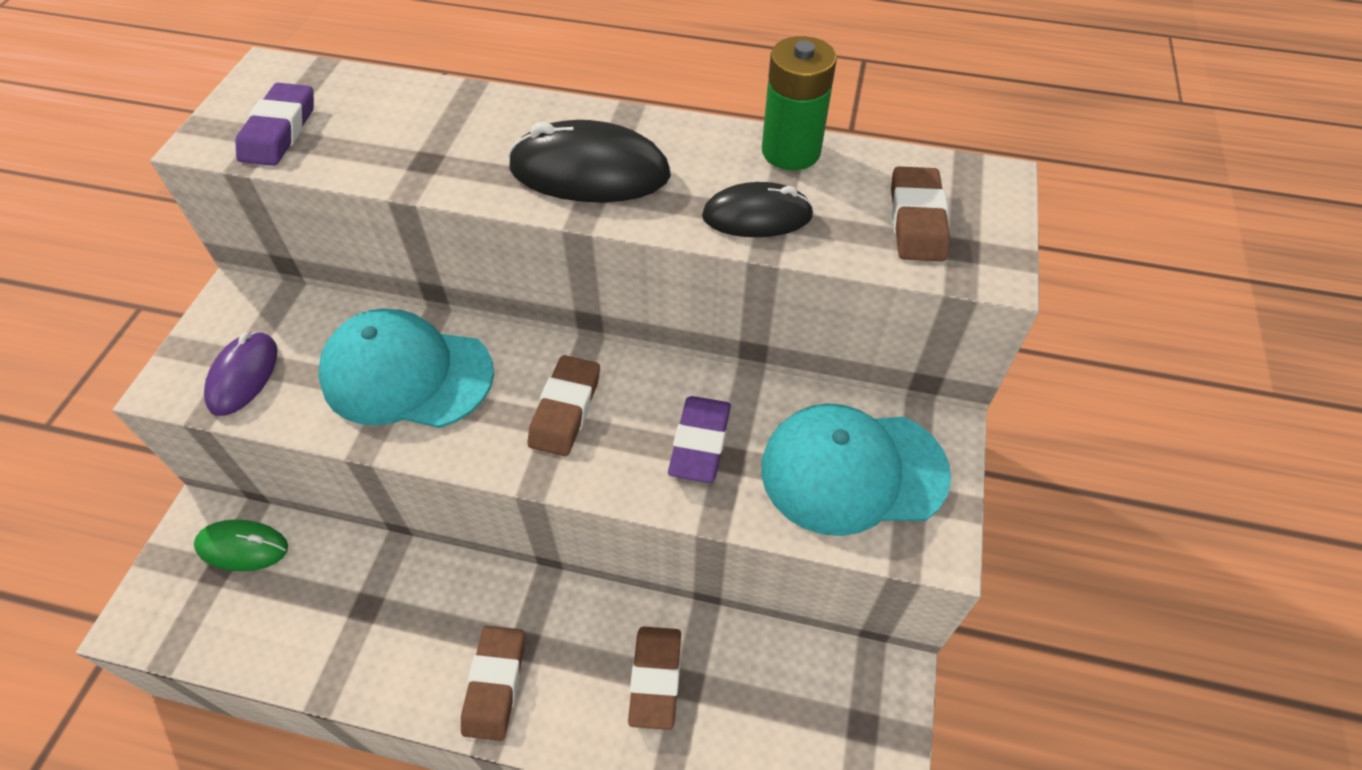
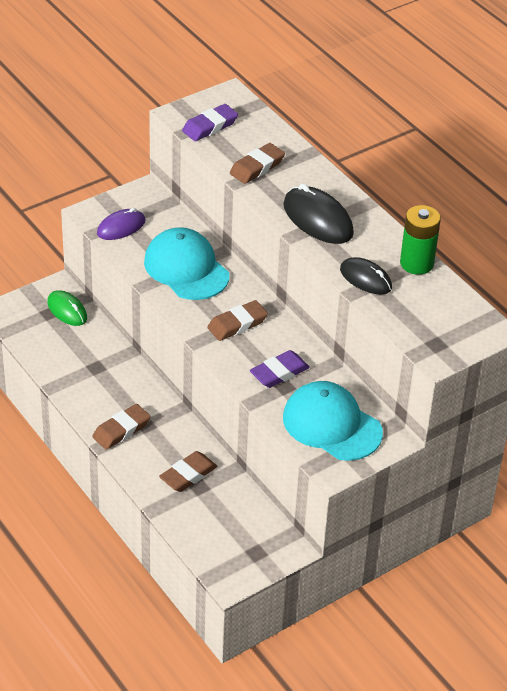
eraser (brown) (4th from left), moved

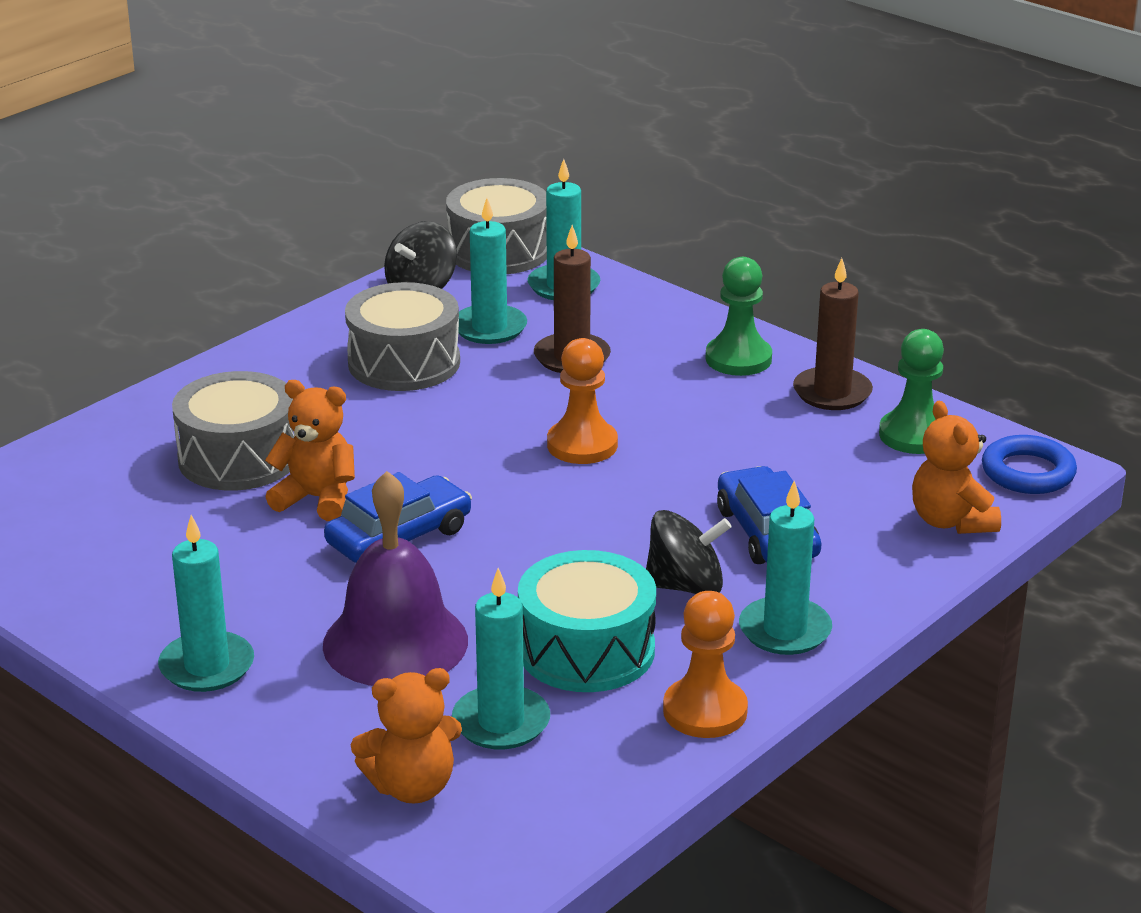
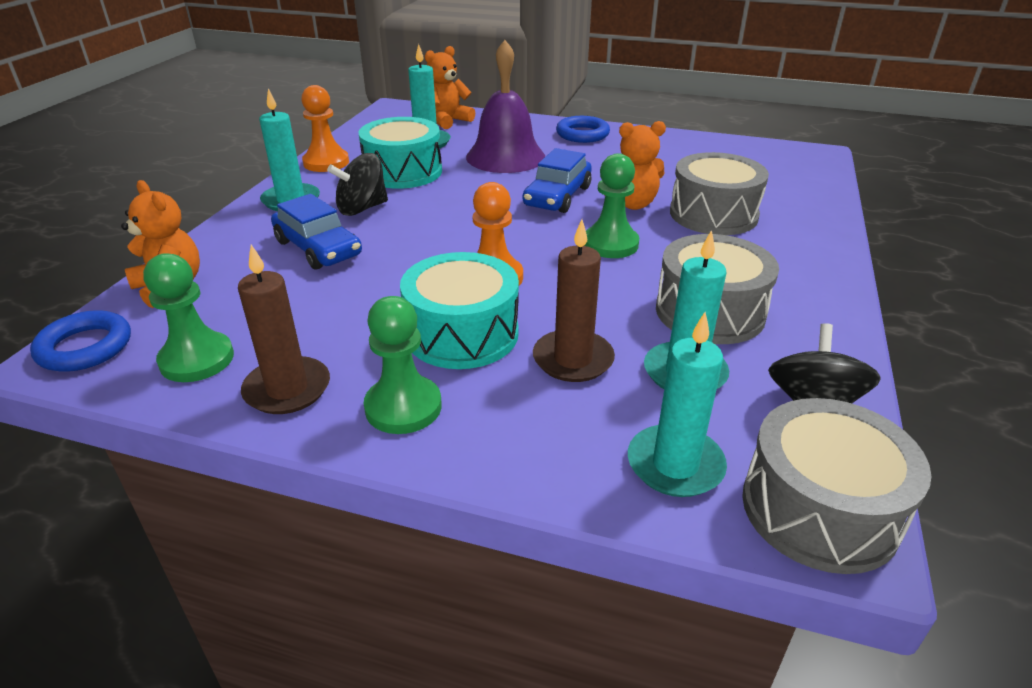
candle (turquoise) (1st from left) → ring (blue) (2nd from left)
- → pawn (green) (3rd from left)
- → drum (turquoise) (2nd from left)

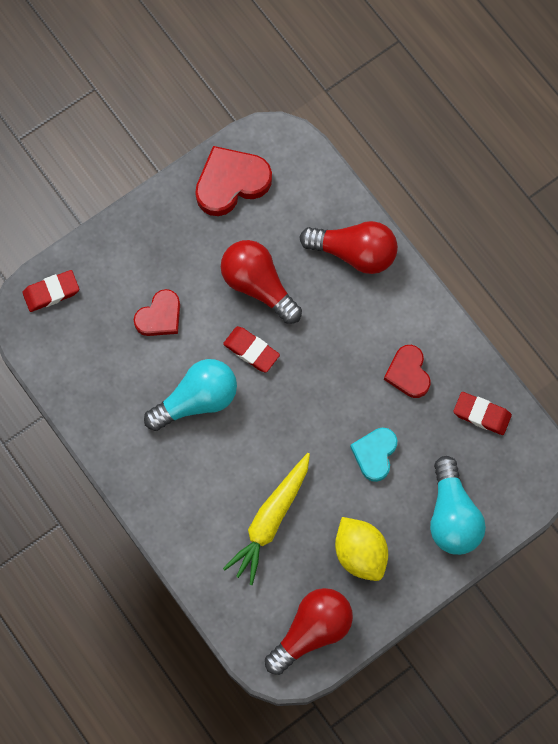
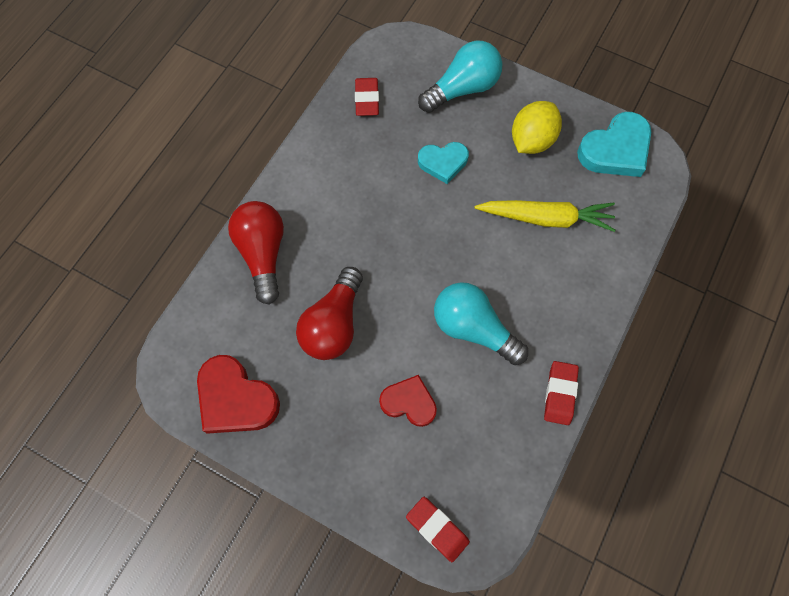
eraser (red) (2nd from left in the first image) → eraser (red) (3rd from left), moved
heart (red) (3rd from left) → -
light bulb (red) (2nd from left) → heart (turquoise) (2nd from left)

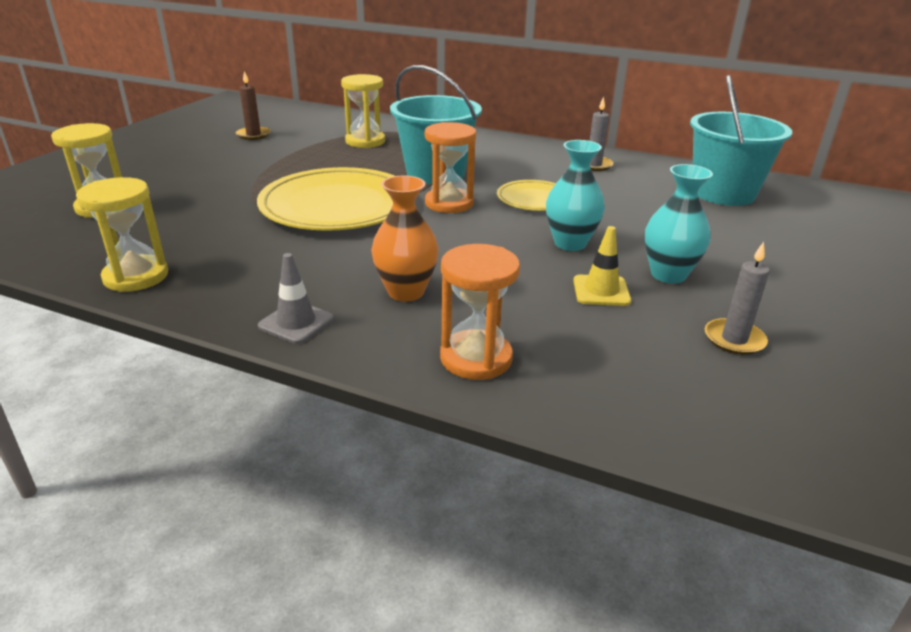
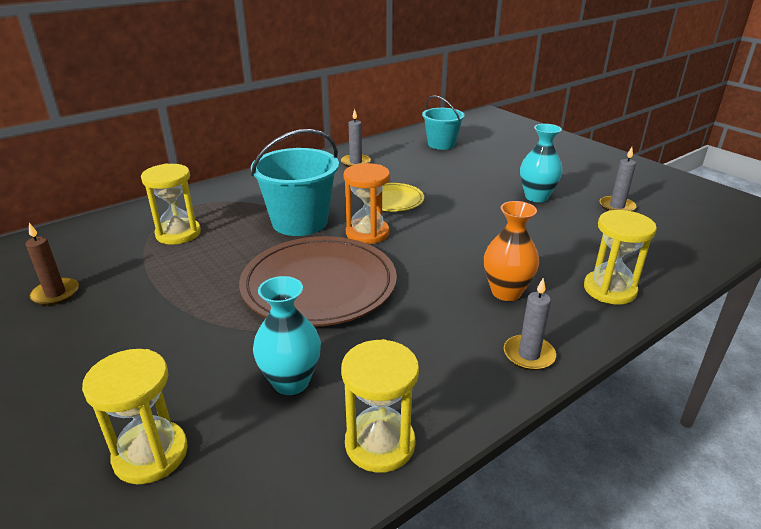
bucket (turquoise) (2nd from left), x0.65
vase (turquoise) (1st from left), moved
plate (yellow) (1st from left) → plate (brown)
traffic cone (yellow) → -
hourglass (orange) (2nd from left) → hourglass (yellow) (4th from left)
traffic cone (grey) → candle (grey) (2nd from left)

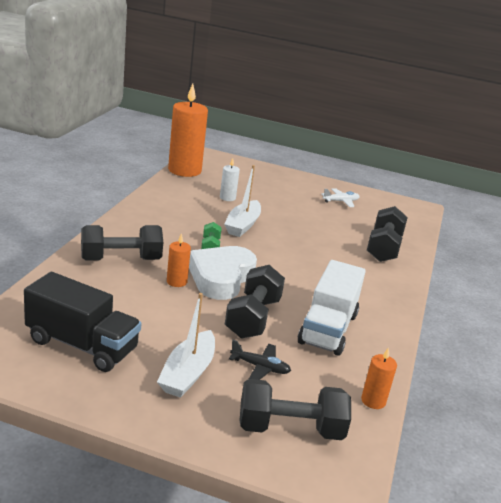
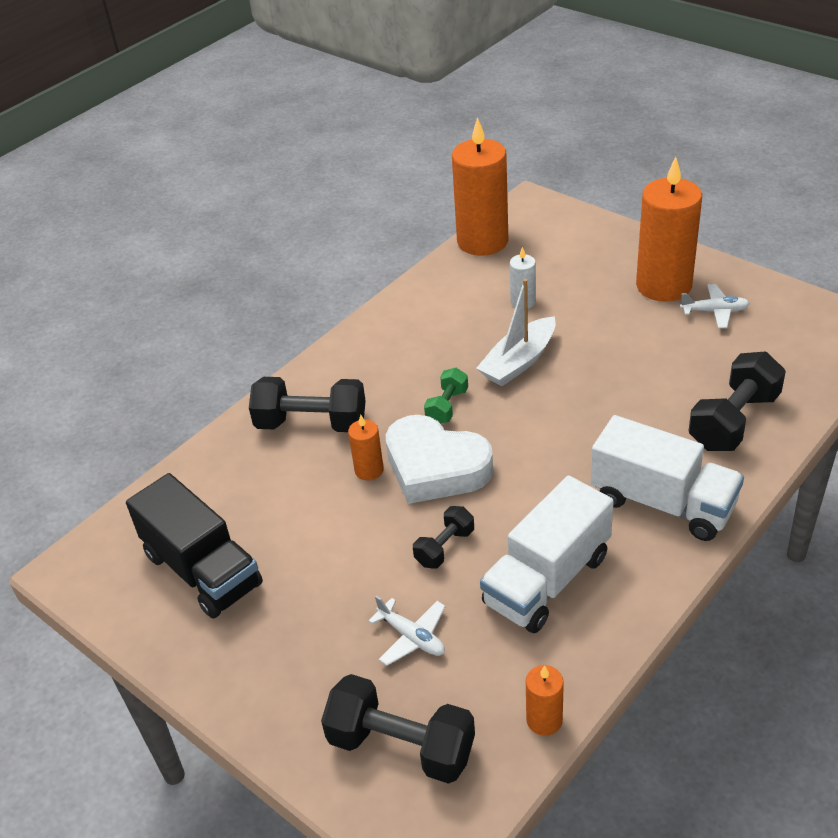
heart (white), 105 degrees counterclockwise
dumbbell (black) (2nd from left in the first image) → dumbbell (black) (3rd from left), x0.55
boat (white) (1st from left) → -
plane (black) → plane (white) (1st from left)
- → candle (orange) (4th from left)
- → truck (white) (2nd from left)

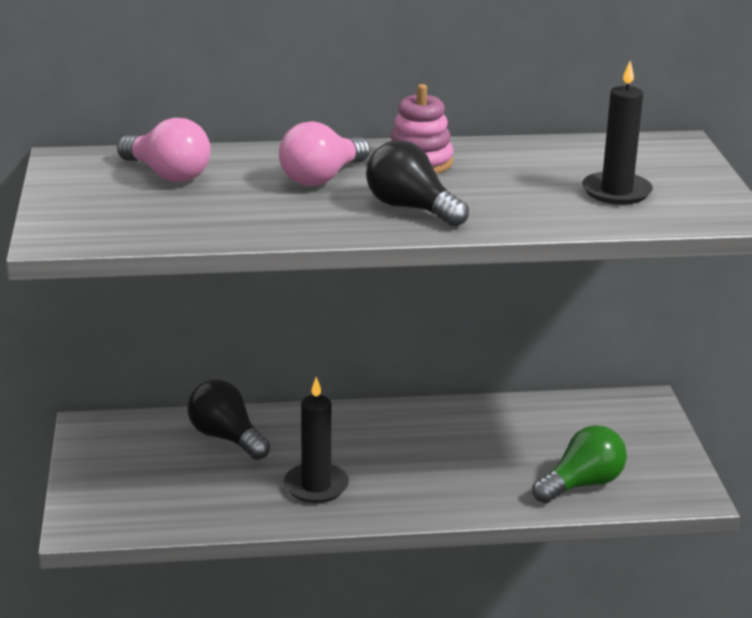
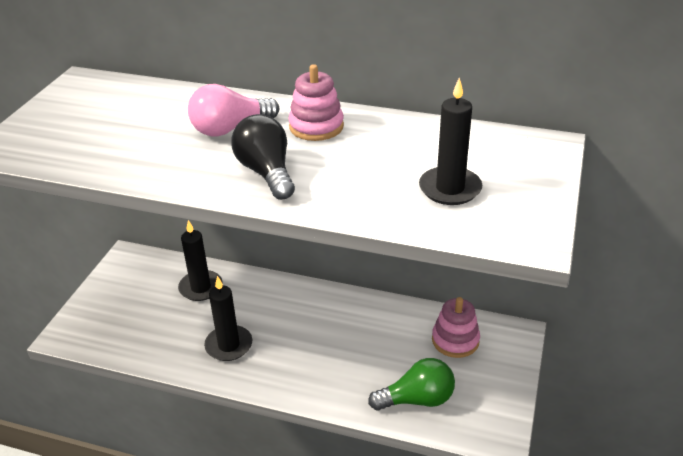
light bulb (pink) (1st from left) → -
light bulb (black) (1st from left) → candle (black) (1st from left)
- → stacking toy (pink) (2nd from left)

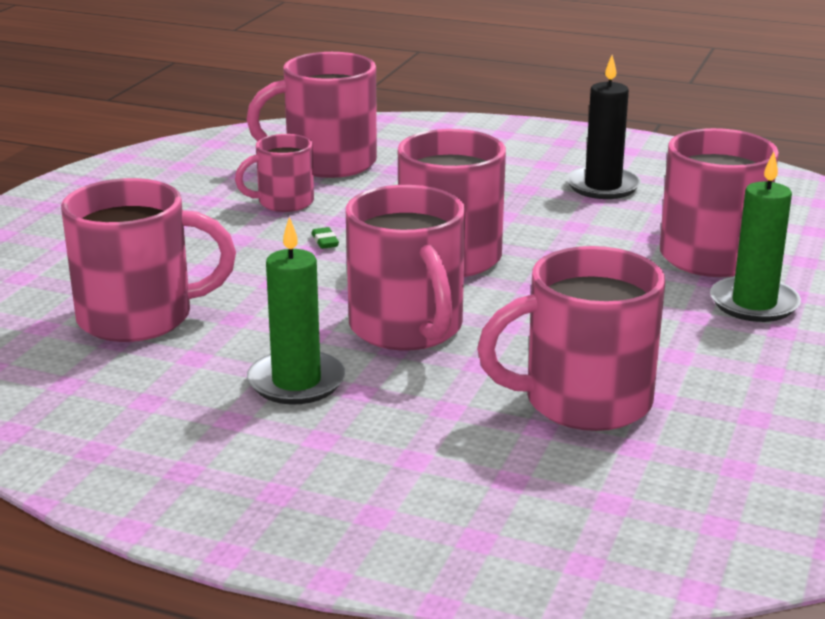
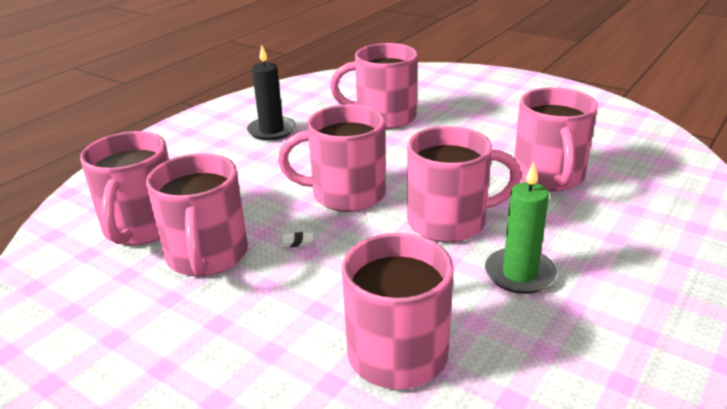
mug (pink) (2nd from left), x1.72
candle (green) (2nd from left) → -
eraser (green) → eraser (white)

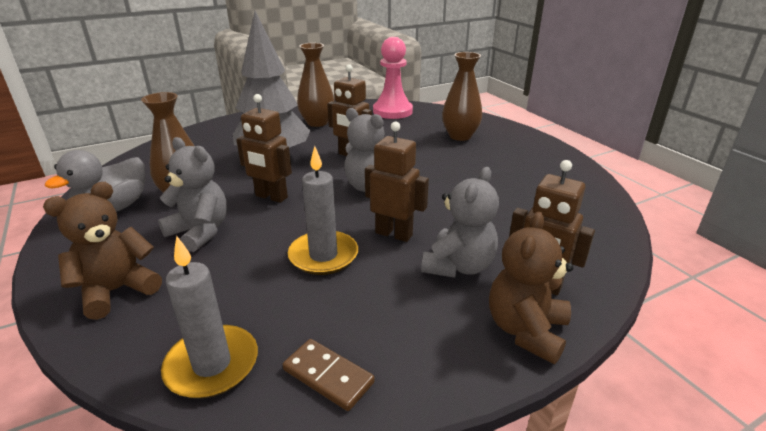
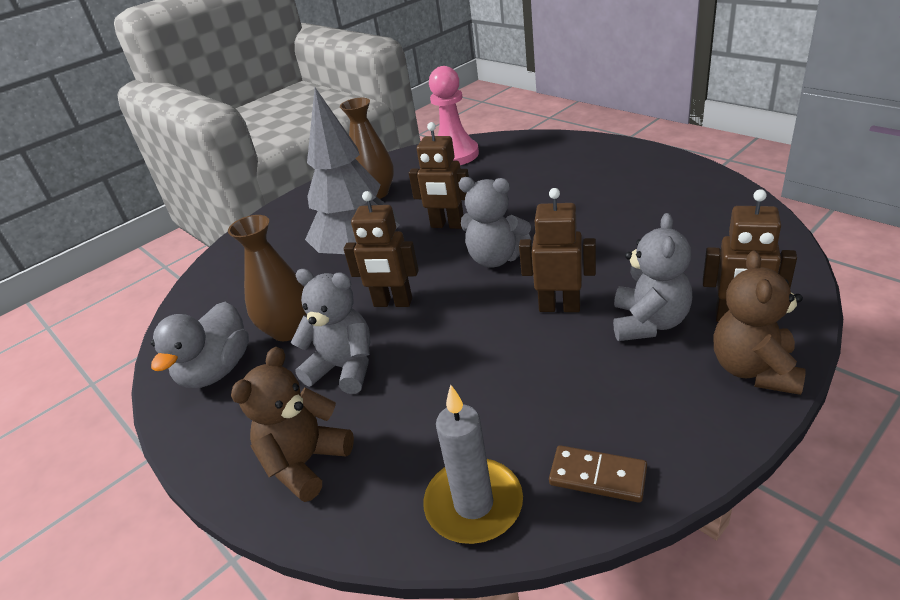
vase (brown) (3rd from left) → -
candle (grey) (2nd from left) → -

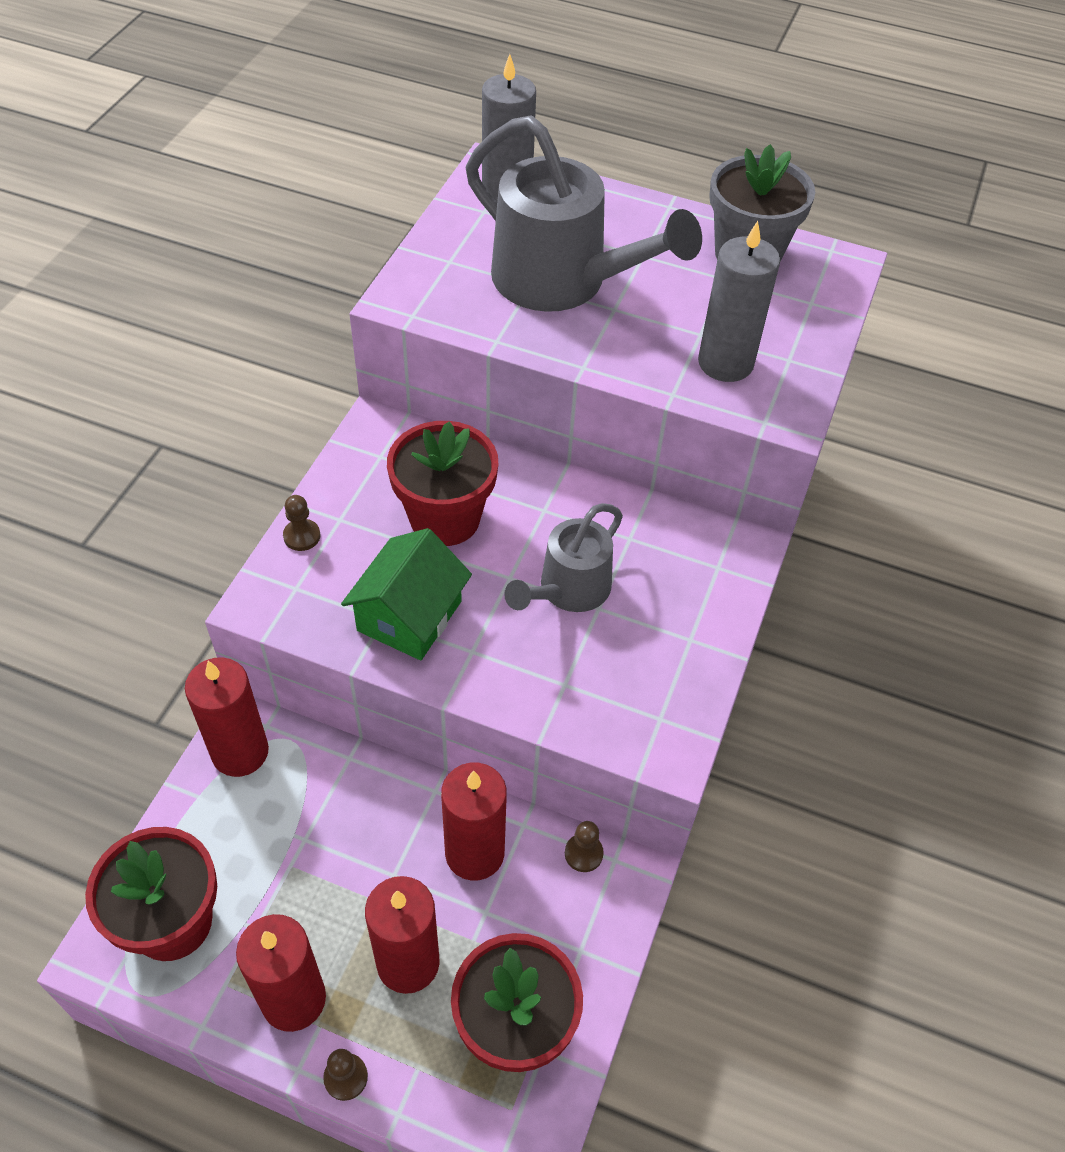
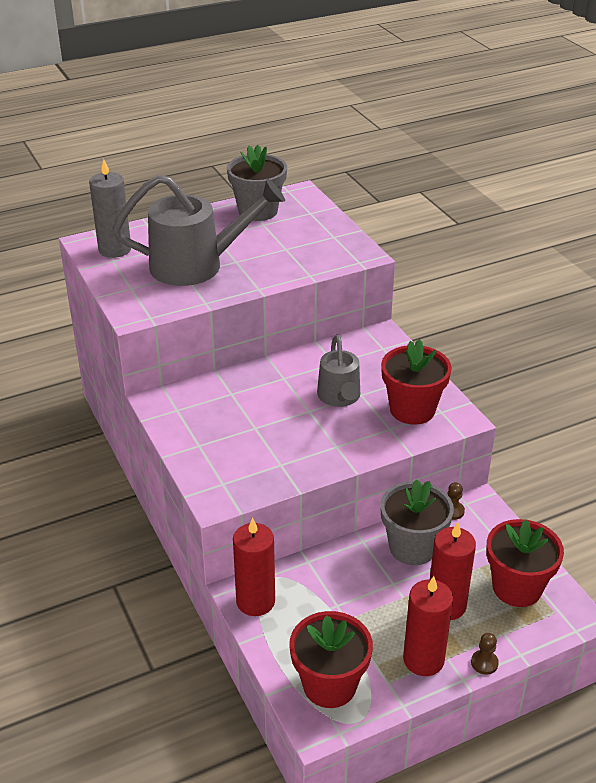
candle (grey) (2nd from left) → -
flower pot (red) (2nd from left), moved
pawn (brown) (1st from left) → -
house (green) → -
candle (red) (4th from left) → flower pot (grey) (2nd from left)

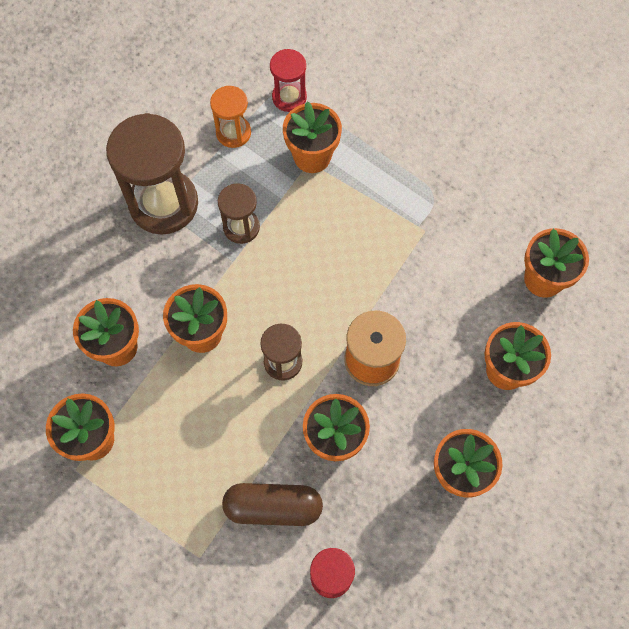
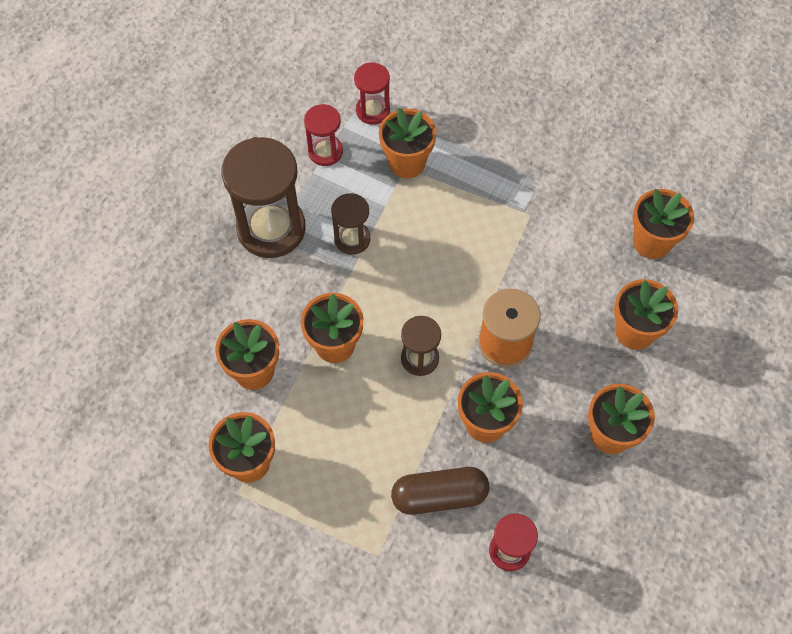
hourglass (orange) → hourglass (red) (1st from left)

